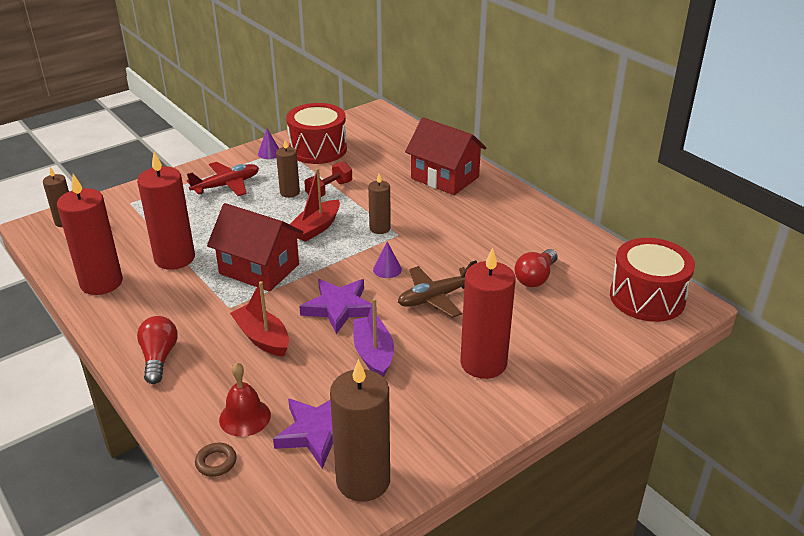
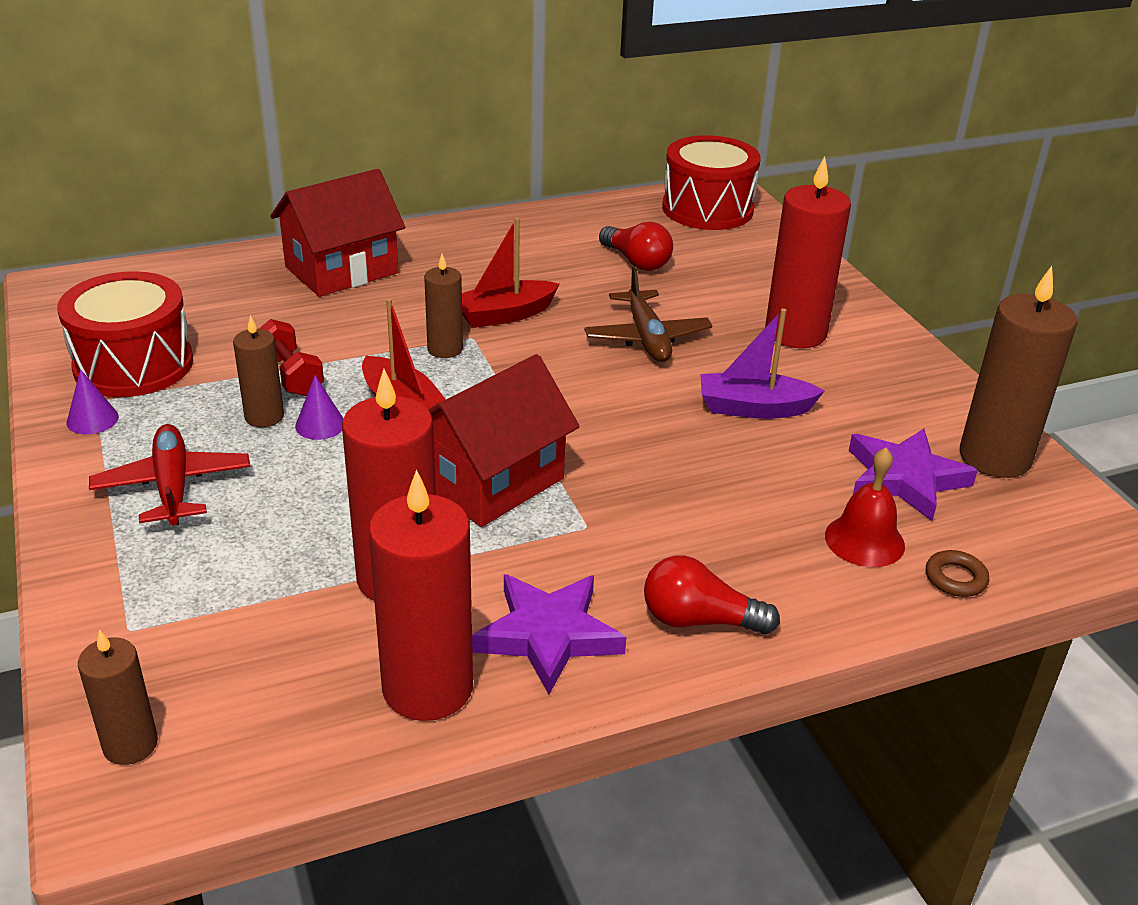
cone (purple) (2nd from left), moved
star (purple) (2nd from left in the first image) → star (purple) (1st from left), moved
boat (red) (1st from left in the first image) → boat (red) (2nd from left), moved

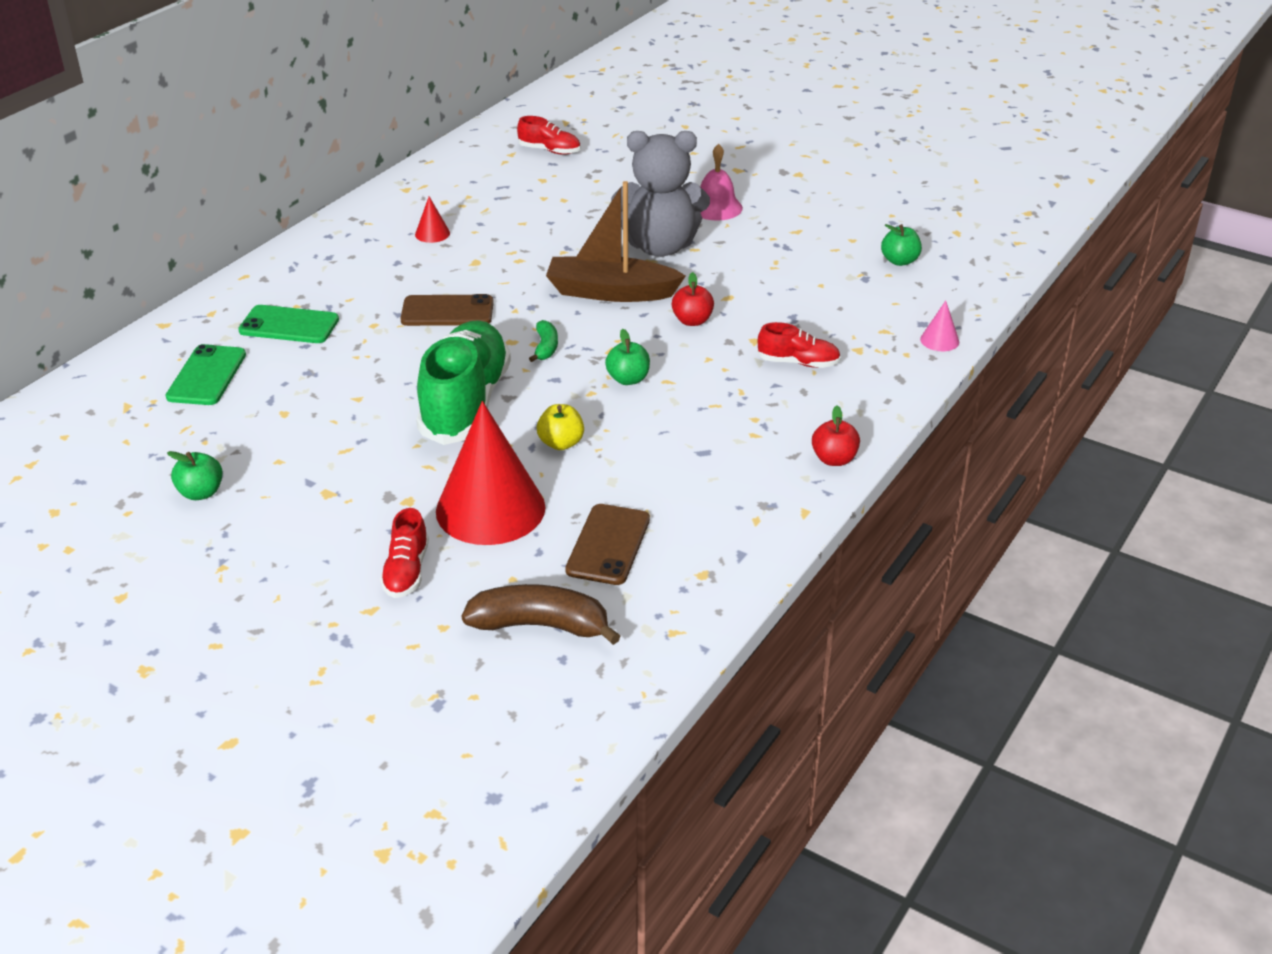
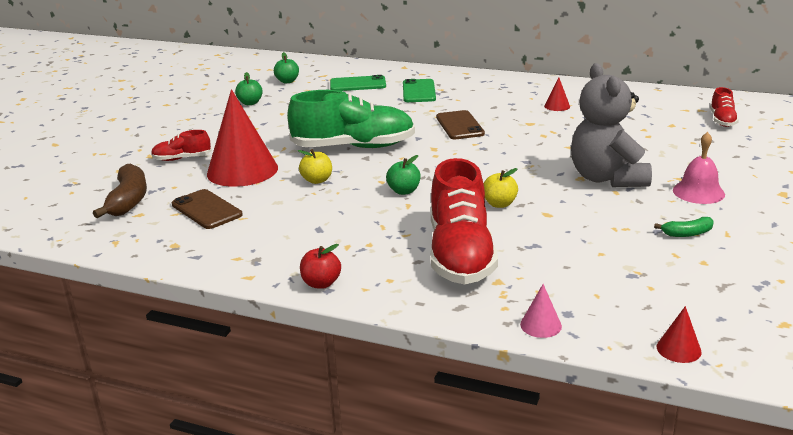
boat (brown) → -
apple (green) (3rd from left in the first image) → apple (green) (2nd from left), moved
apple (red) (1st from left) → apple (yellow) (2nd from left)
banana (green), moved
shoe (red) (3rd from left in the first image) → shoe (red) (2nd from left), x2.12
phone (brown) (2nd from left in the first image) → phone (brown) (1st from left), 45 degrees clockwise
- → cone (red) (3rd from left)

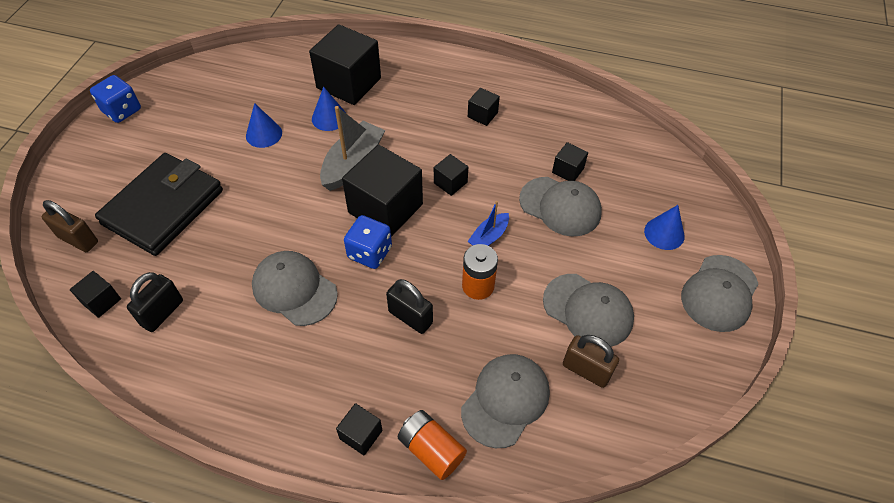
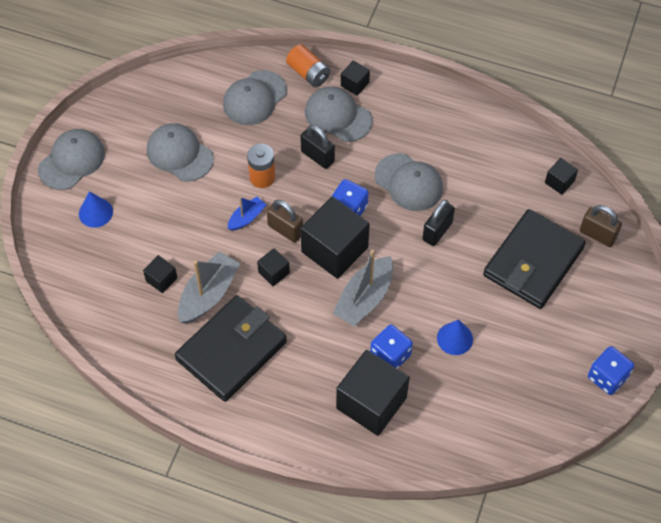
cone (blue) (2nd from left) → dice (blue) (2nd from left)
cube (black) (6th from left) → wallet (black) (1st from left)
cap (grey) (3rd from left in the first image) → cap (grey) (4th from left), moved
padlock (black) (1st from left in the first image) → padlock (black) (2nd from left), moved
padlock (brown) (2nd from left in the first image) → padlock (brown) (1st from left), moved
- → boat (grey) (1st from left)

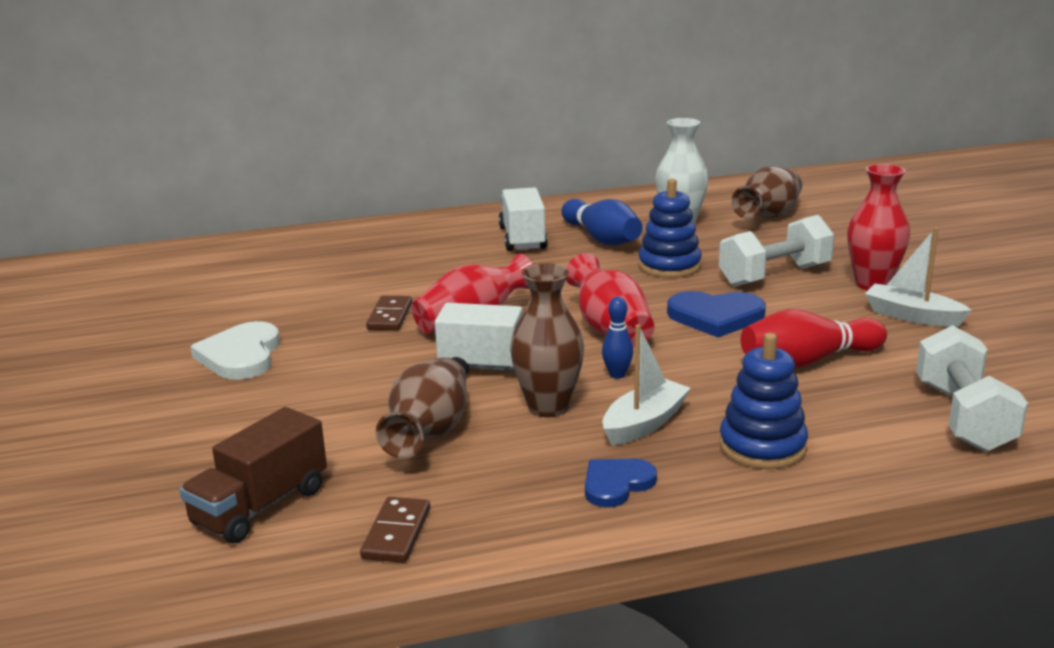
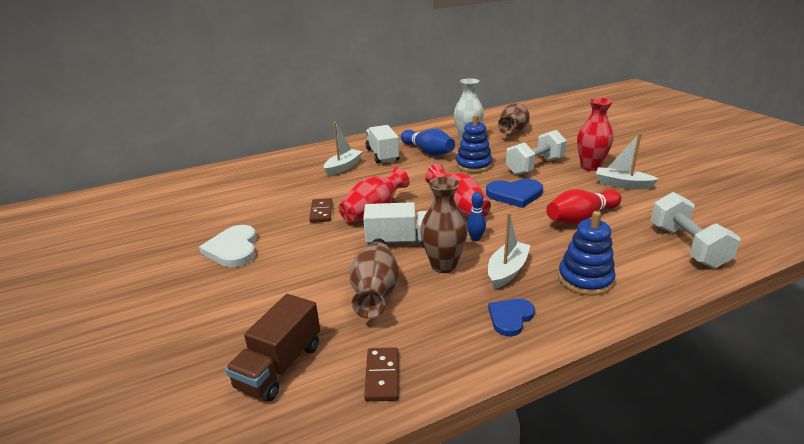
- → boat (white) (1st from left)

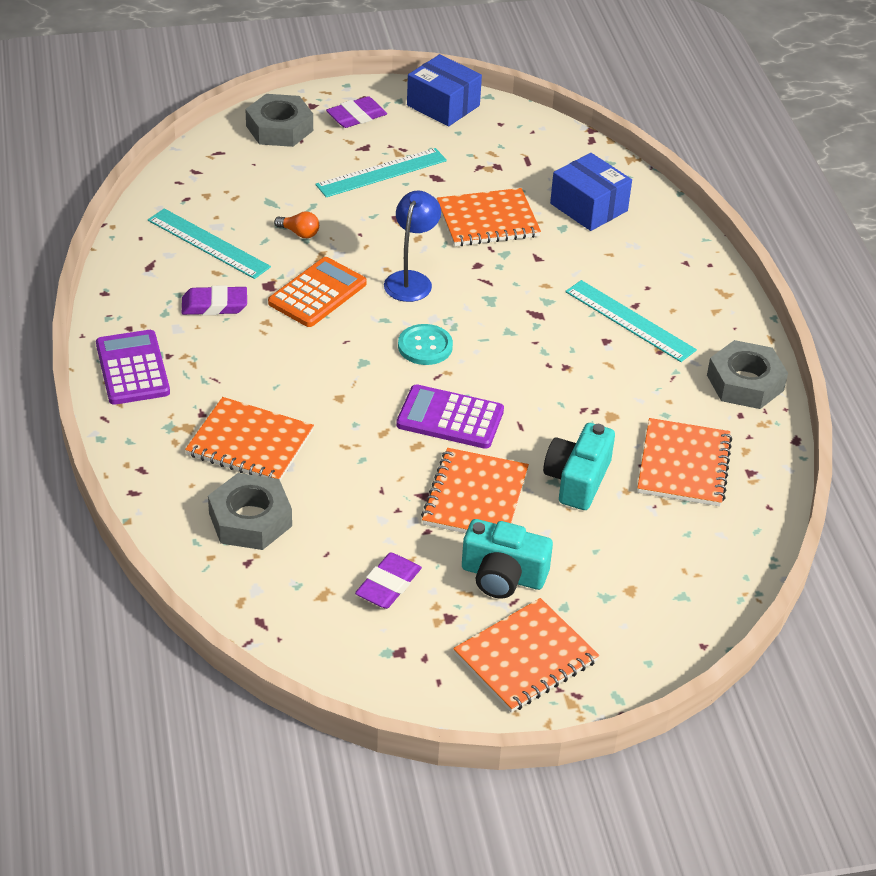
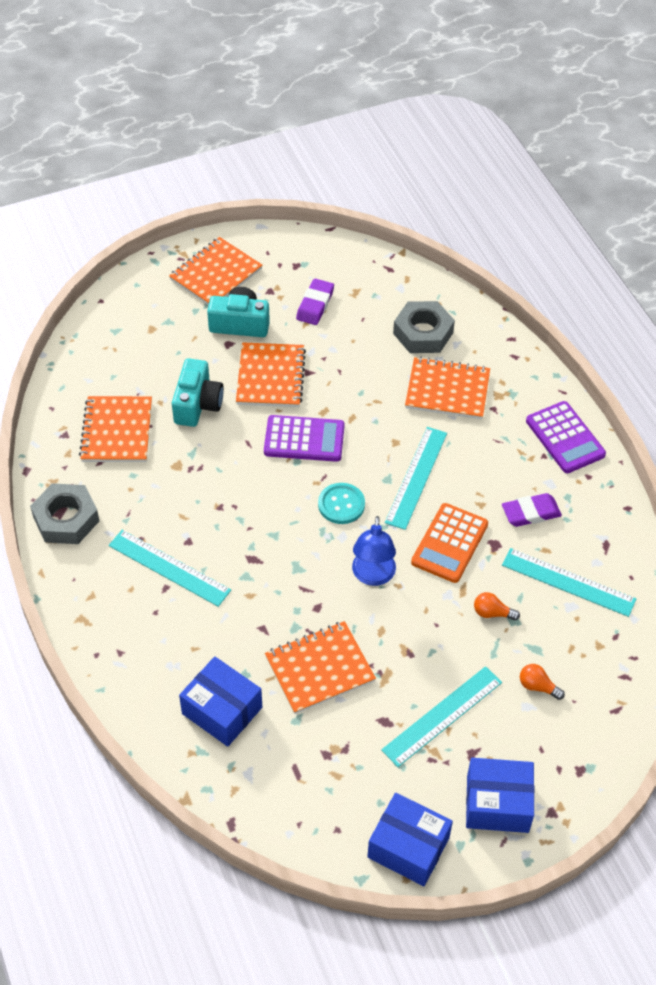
nut (grey) (2nd from left) → -
eraser (purple) (2nd from left) → box (blue) (3rd from left)
- → ruler (turquoise) (2nd from left)
- → light bulb (orange) (2nd from left)

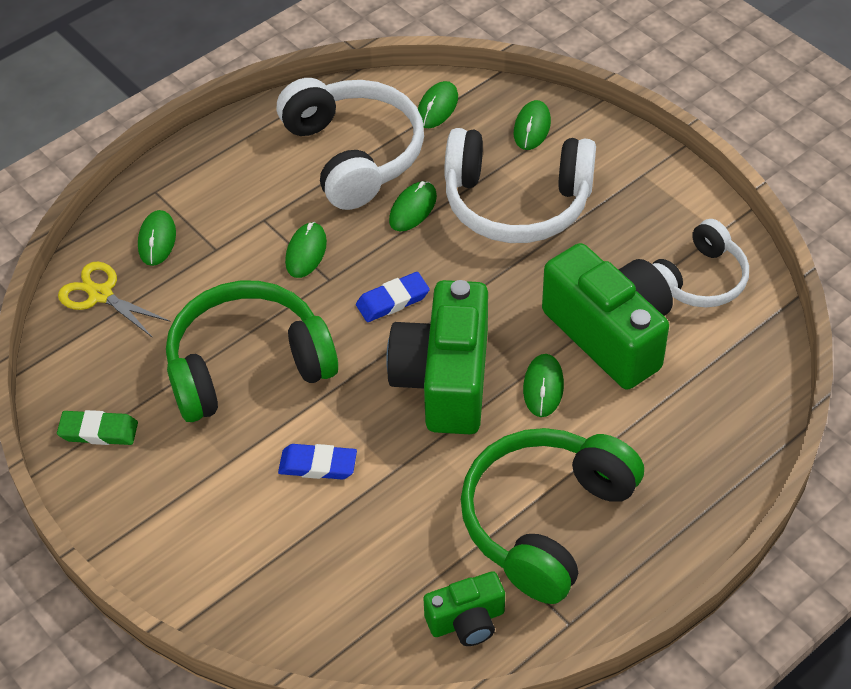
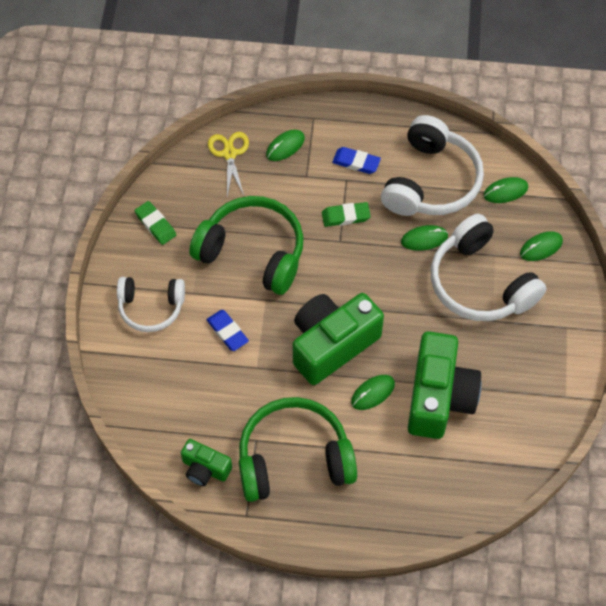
headphones (white) (3rd from left in the first image) → headphones (white) (1st from left), moved
mouse (green) (2nd from left) → eraser (green) (2nd from left)
eraser (blue) (2nd from left), moved

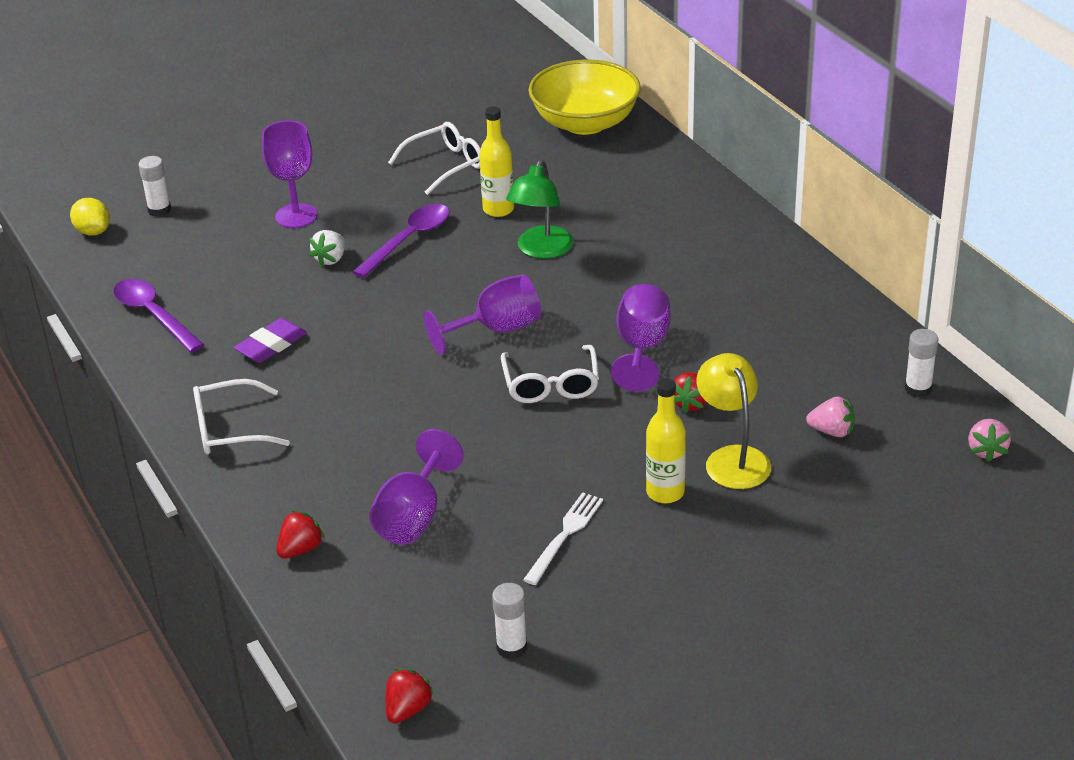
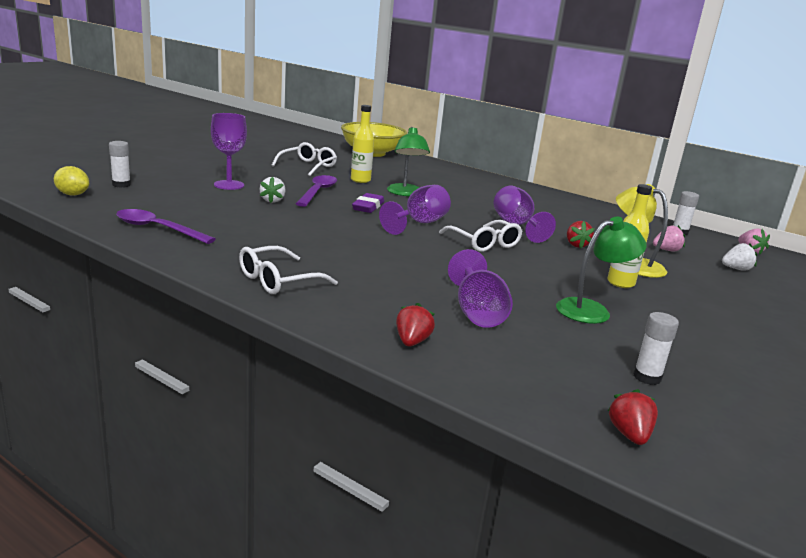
eraser (purple), moved
fork (white) → lamp (green) (2nd from left)
- → strawberry (white) (2nd from left)

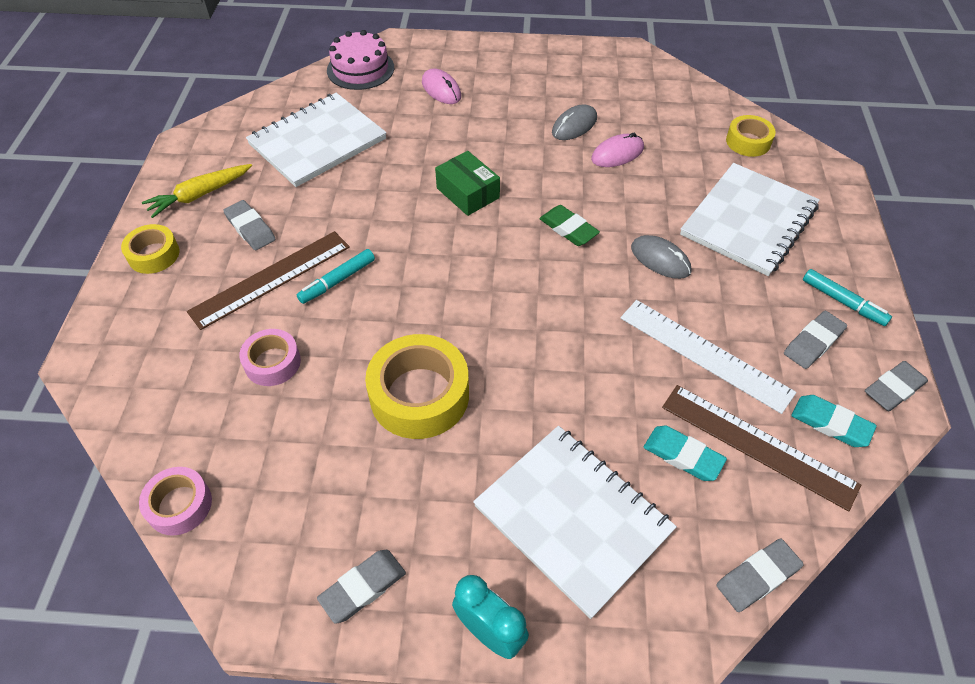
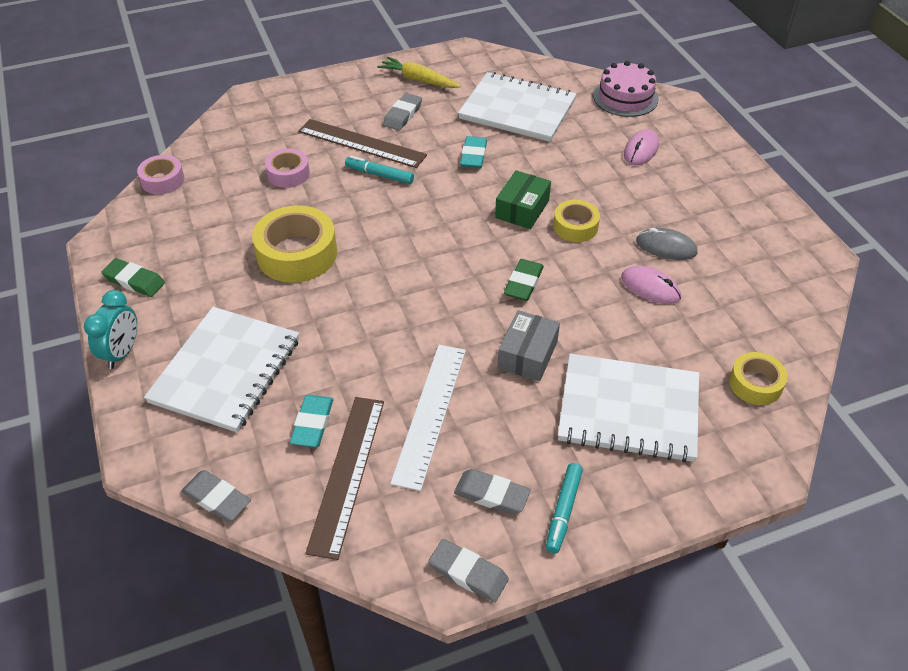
tape (yellow) (1st from left in the first image) → tape (yellow) (2nd from left), moved
mouse (grey) (2nd from left) → box (grey)
eraser (turquoise) (2nd from left), moved
eraser (grey) (2nd from left) → eraser (green) (1st from left)

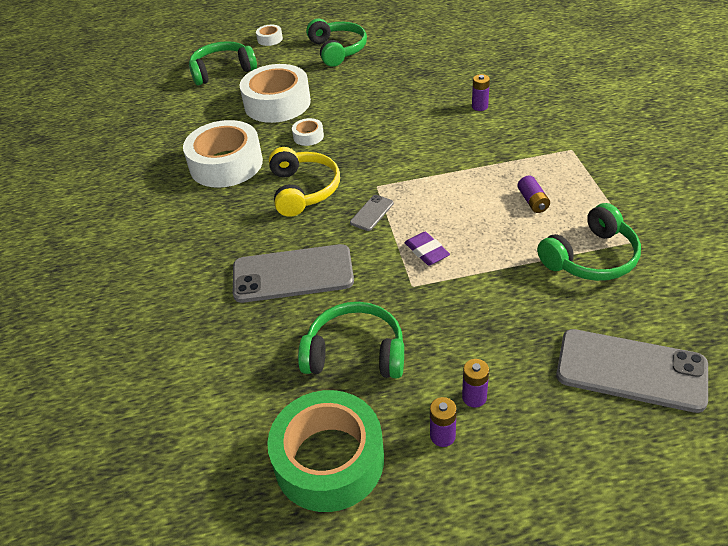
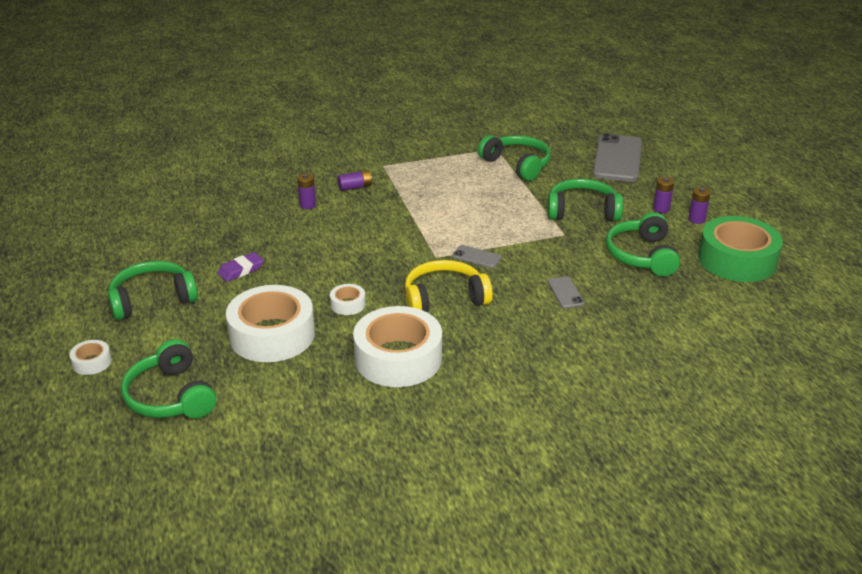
battery (purple) (4th from left in the first image) → battery (purple) (2nd from left), moved
eraser (purple), moved
phone (grey) (1st from left in the first image) → phone (grey) (2nd from left), x0.45
- → headphones (green) (4th from left)

